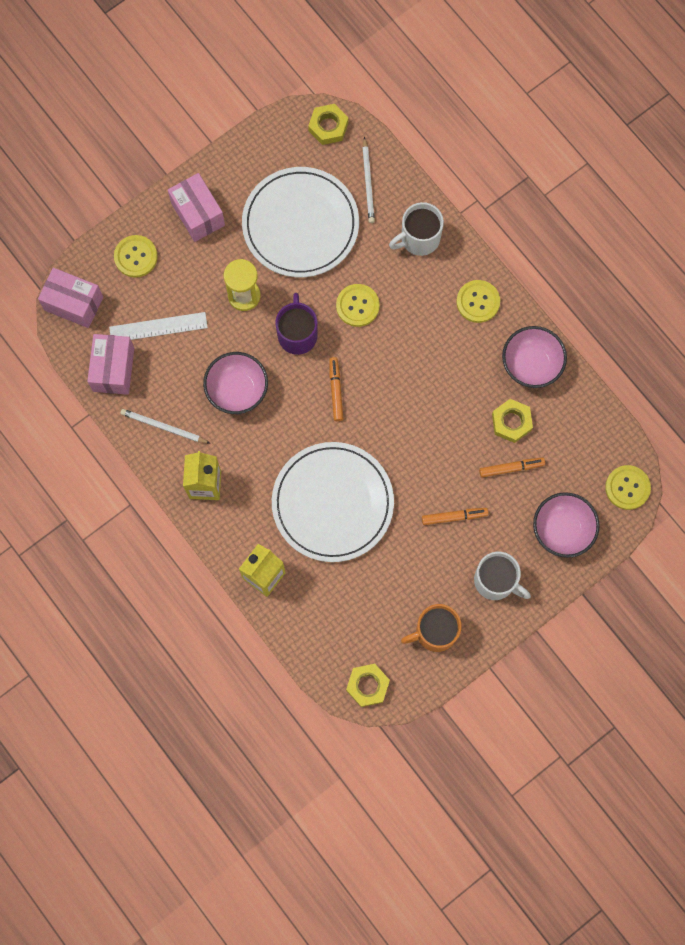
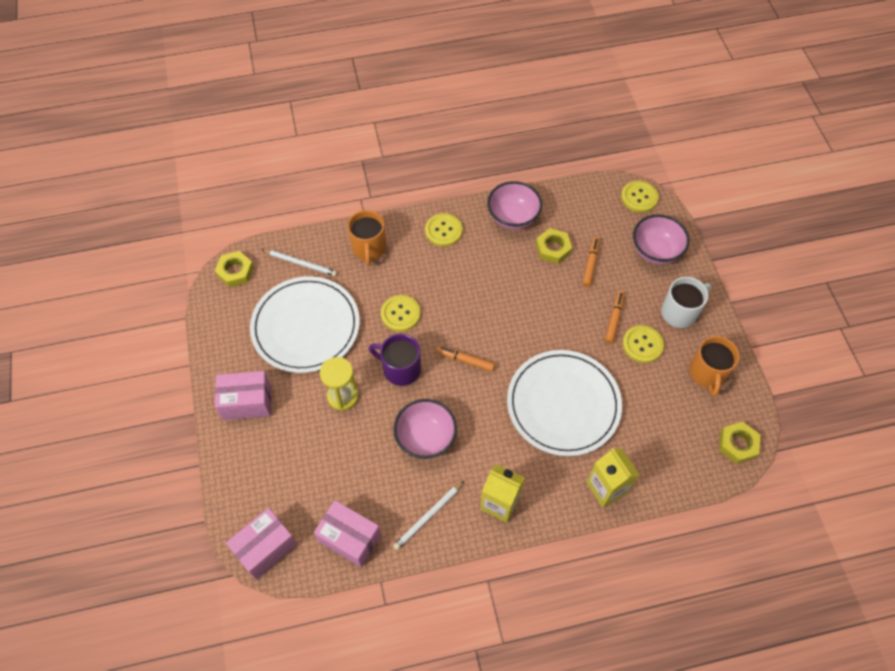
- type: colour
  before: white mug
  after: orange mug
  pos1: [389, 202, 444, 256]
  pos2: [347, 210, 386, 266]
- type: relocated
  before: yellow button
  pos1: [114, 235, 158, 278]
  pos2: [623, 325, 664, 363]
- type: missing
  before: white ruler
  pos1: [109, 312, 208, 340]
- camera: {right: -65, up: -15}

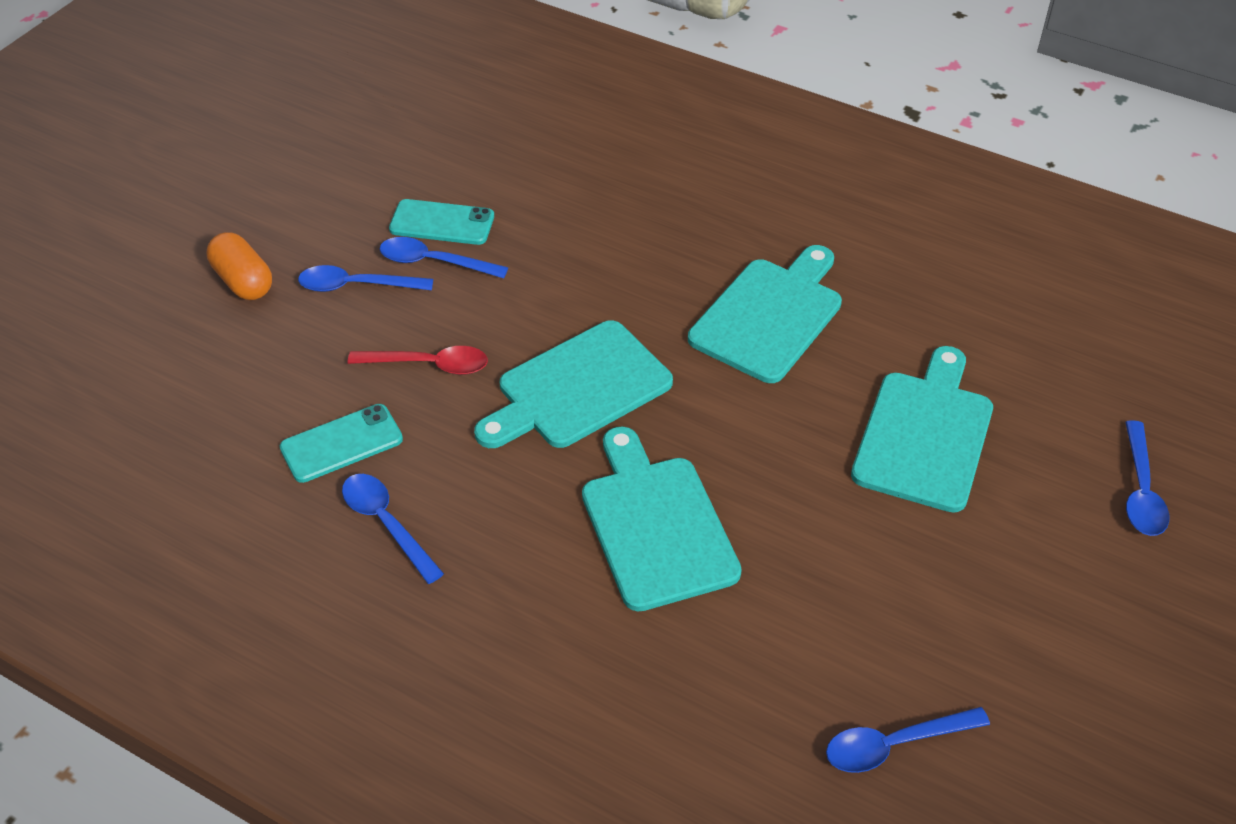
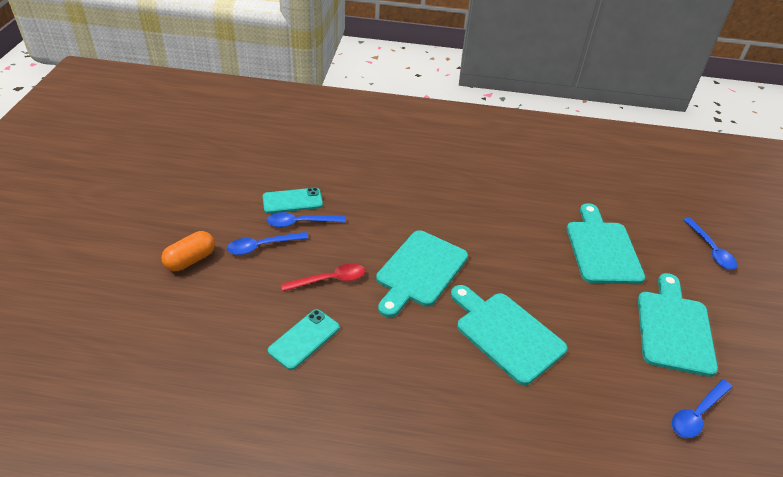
- type: spun
  before: orange capsule
  pos1: [207, 232, 272, 300]
  pos2: [161, 231, 215, 271]
  turn: -75
- type: relocated
  before: turquoise cutting board
  pos1: [688, 245, 842, 383]
  pos2: [638, 273, 718, 377]
- type: missing
  before: blue spoon
  pos1: [342, 474, 444, 584]
- camera: {right: -25, up: -5}

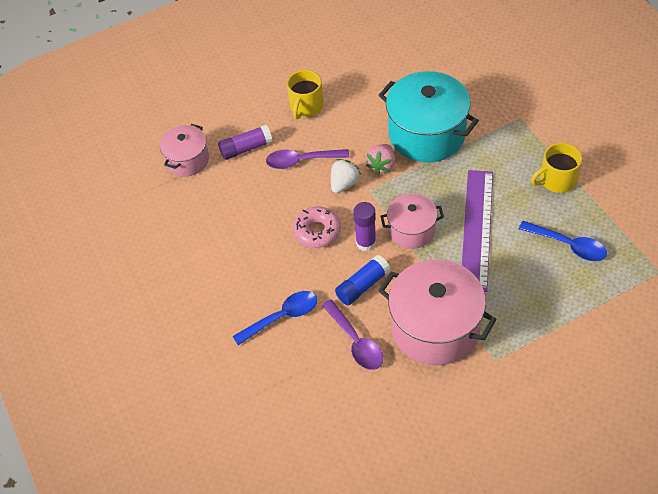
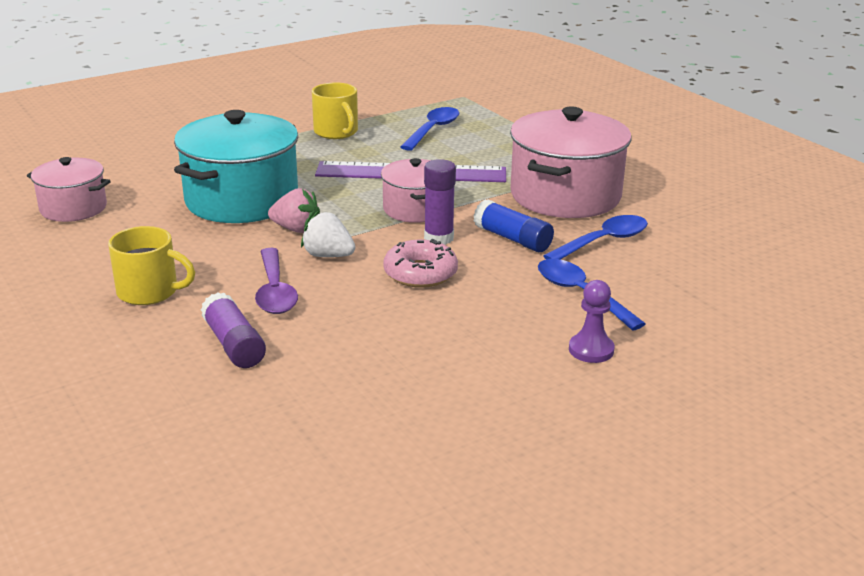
- type: relocated
  before: pink pot
  pos1: [160, 124, 209, 176]
  pos2: [27, 157, 111, 222]
- type: colour
  before: purple spoon
  after: blue spoon
  pos1: [322, 299, 383, 370]
  pos2: [543, 215, 648, 260]
- type: appeared
  after: purple pawn
  pos2: [569, 280, 615, 363]
- camera: {right: -100, up: -25}

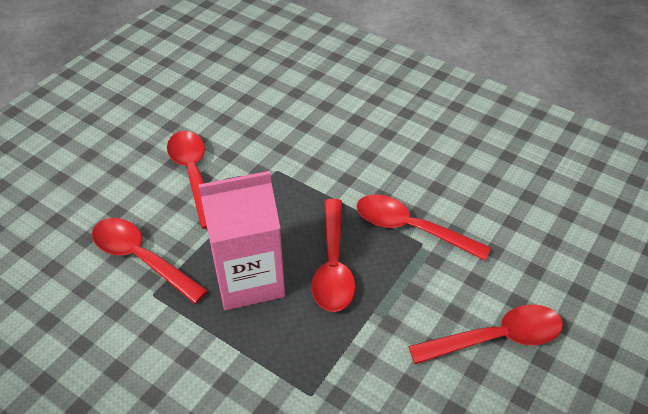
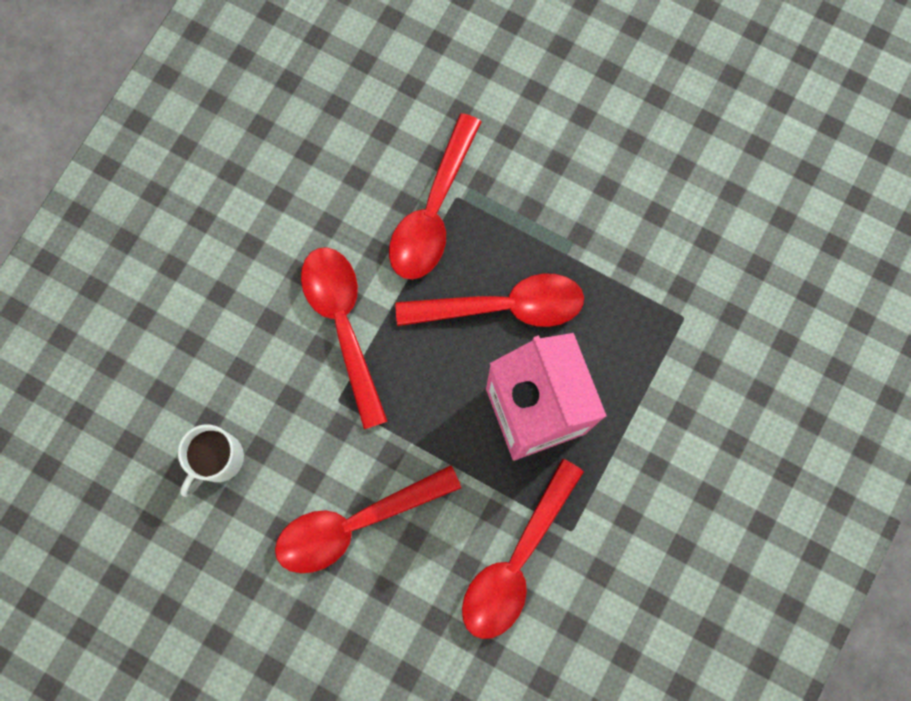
- type: appeared
  after: white mug
  pos2: [178, 424, 244, 497]
- type: relocated
  before: red spoon
  pos1: [408, 304, 563, 364]
  pos2: [301, 247, 388, 429]
- camera: {right: -95, up: 30}

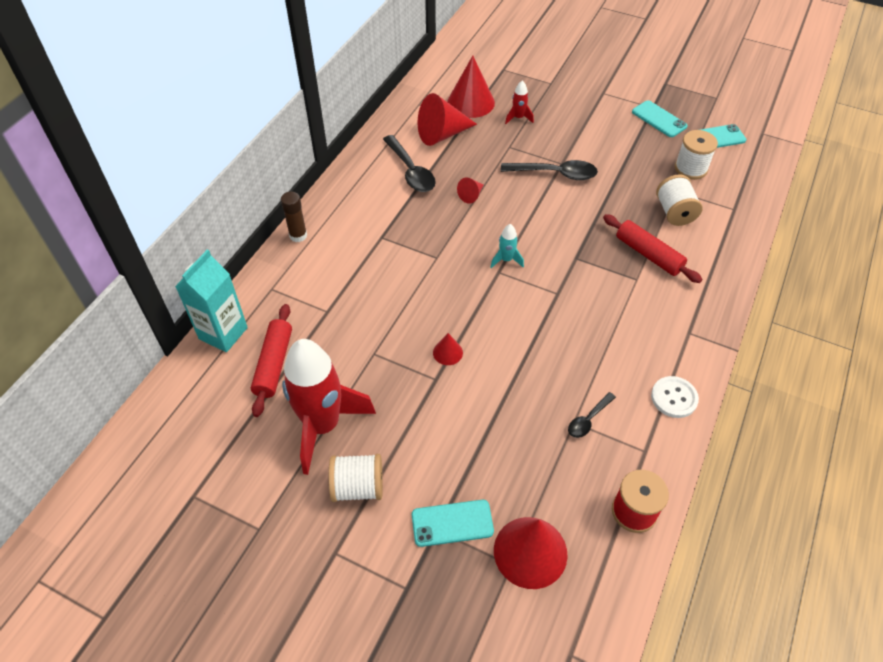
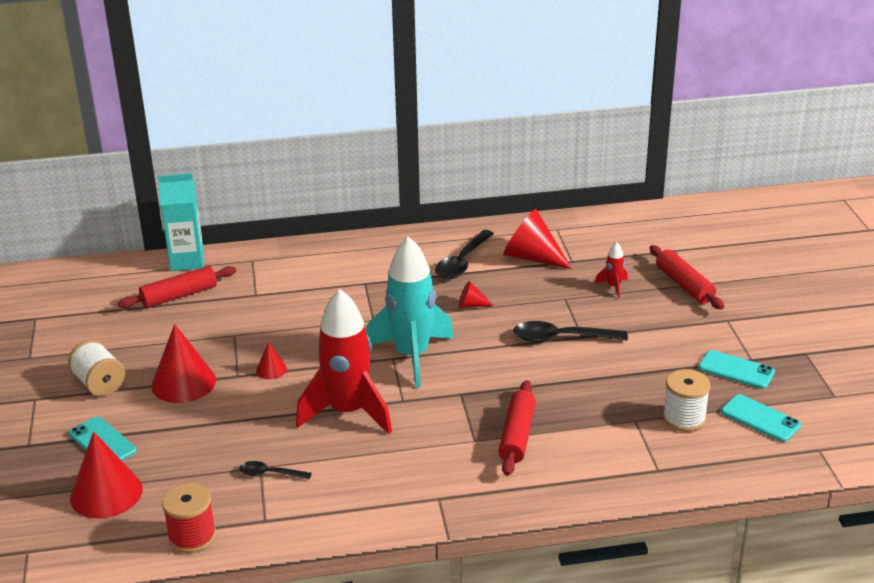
- type: relocated
  before: red cone
  pos1: [447, 56, 495, 118]
  pos2: [151, 324, 216, 403]
- type: relocated
  before: red rocket
  pos1: [282, 339, 376, 475]
  pos2: [296, 289, 392, 434]
- type: size
  before: turquoise rocket
  pos1: [490, 224, 524, 268]
  pos2: [366, 236, 454, 388]
  scale: 2.46
- type: spun
  before: black spoon
  pos1: [501, 160, 598, 180]
  pos2: [513, 321, 628, 342]
  turn: 120
- type: appeared
  after: red rolling pin
  pos2: [650, 245, 724, 310]
- type: spun
  before: turquoise phone
  pos1: [632, 100, 687, 137]
  pos2: [699, 350, 775, 389]
  turn: -75
- type: missing
  before: brown glue stick
  pos1: [281, 192, 307, 242]
- type: missing
  before: white button
  pos1: [651, 376, 699, 418]
- type: missing
  before: white spool
  pos1: [656, 174, 703, 226]
- camera: {right: 55, up: -20}

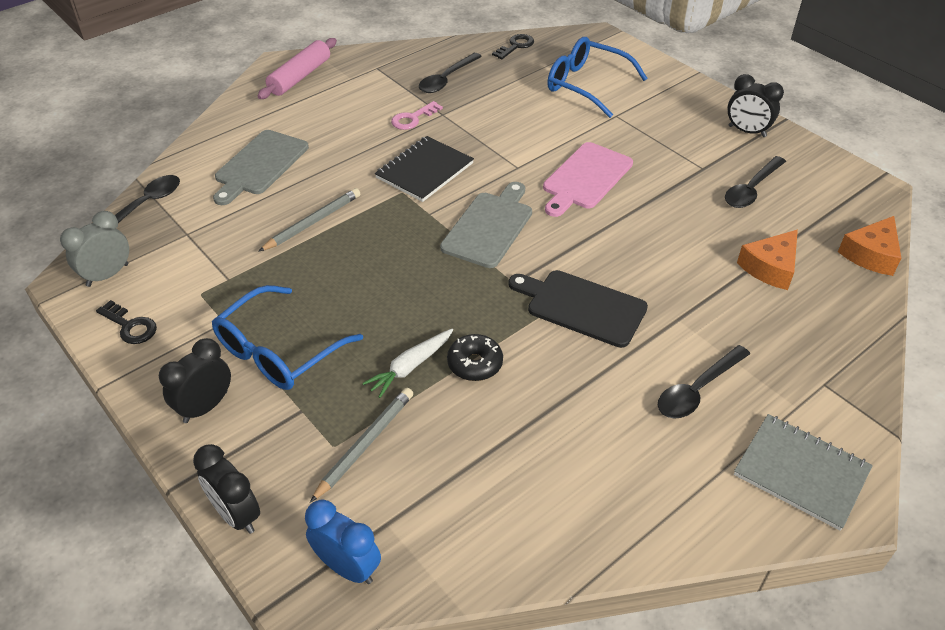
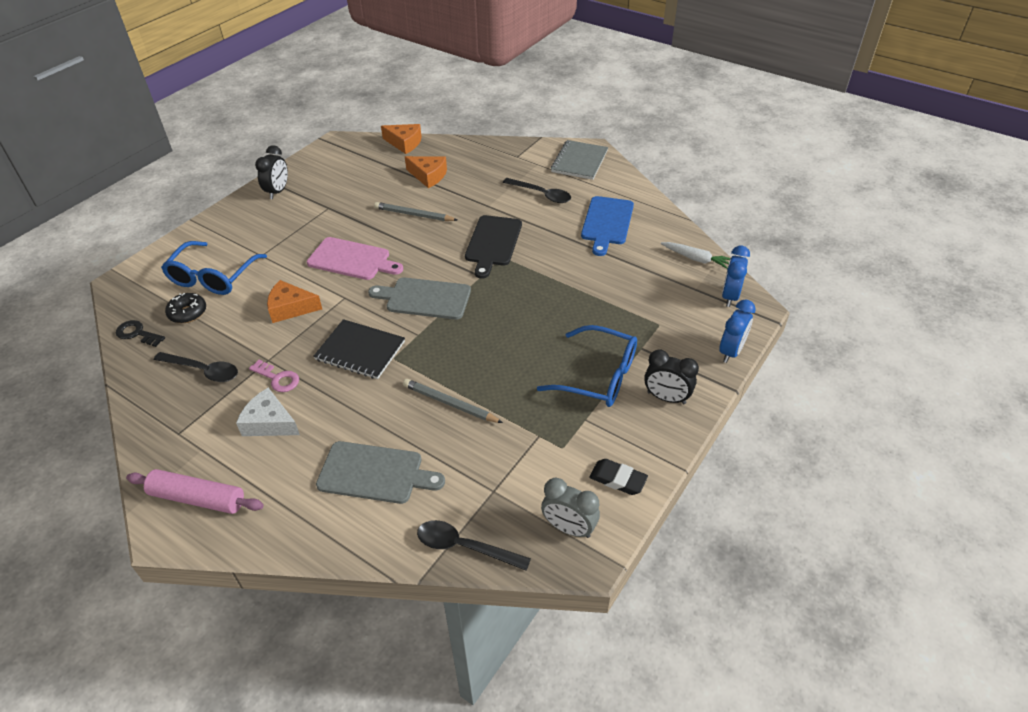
- type: relocated
  before: black donut
  pos1: [447, 334, 503, 381]
  pos2: [165, 293, 206, 323]
- type: appeared
  after: white cheese
  pos2: [236, 388, 300, 436]
- type: appeared
  after: orange cheese
  pos2: [267, 280, 322, 323]
- type: relocated
  before: grey pencil
  pos1: [310, 388, 413, 503]
  pos2: [374, 202, 457, 221]
- type: appeared
  after: blue cutting board
  pos2: [581, 196, 634, 256]
- type: exchanged
  before: black key
  after: black eraser
  pos1: [96, 300, 157, 344]
  pos2: [589, 459, 648, 495]
- type: relocated
  before: white carrot
  pos1: [362, 329, 453, 398]
  pos2: [661, 242, 731, 269]
- type: colour
  before: black clock
  after: blue clock
  pos1: [193, 444, 260, 534]
  pos2: [720, 299, 756, 363]
- type: missing
  before: black spoon
  pos1: [725, 156, 786, 208]
- camera: {right: -105, up: 0}

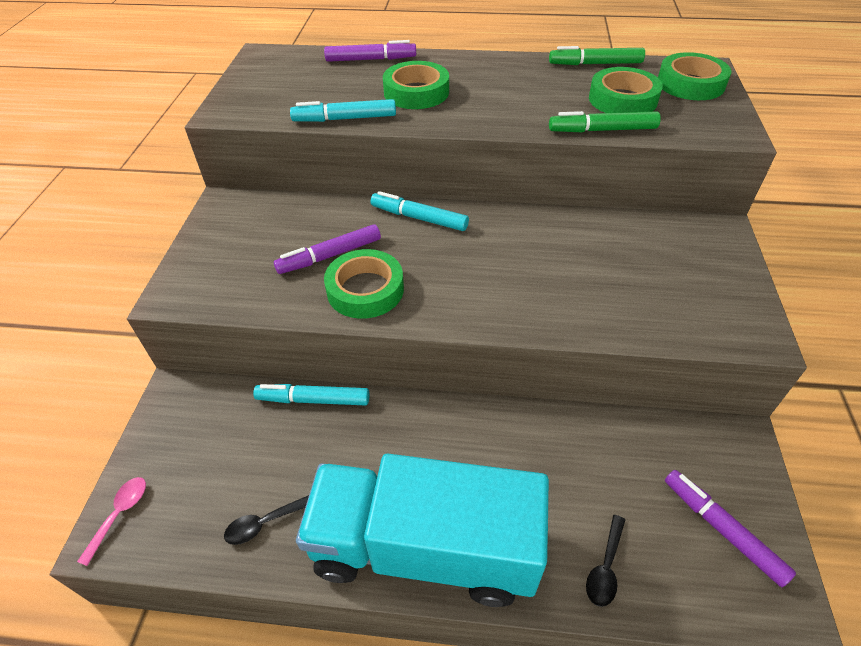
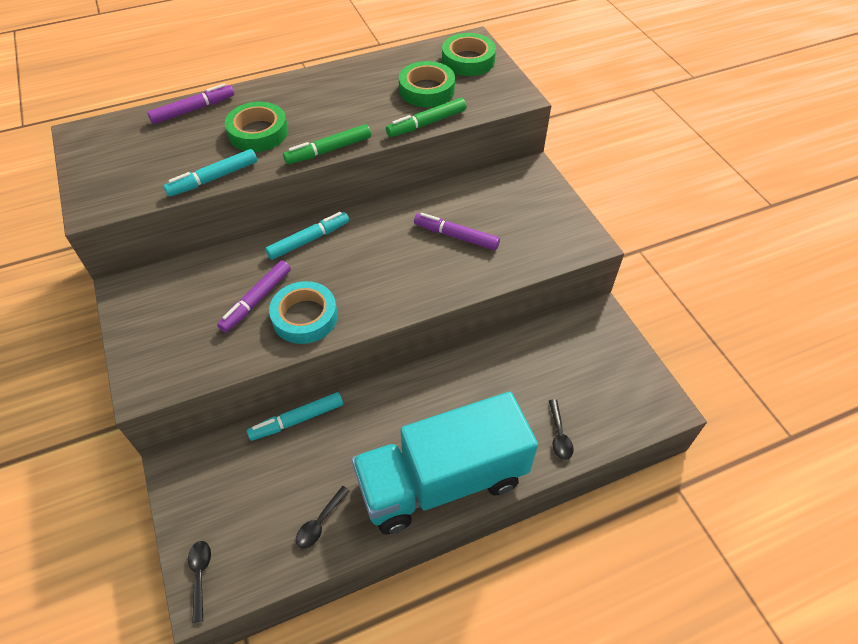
- type: colour
  before: pink spoon
  after: black spoon
  pos1: [77, 477, 146, 566]
  pos2: [188, 541, 211, 623]
- type: spun
  before: turquoise marker
  pos1: [371, 191, 469, 231]
  pos2: [265, 212, 349, 260]
  turn: 150
- type: colour
  before: green tape
  after: turquoise tape
  pos1: [324, 249, 404, 319]
  pos2: [269, 281, 338, 344]
- type: relocated
  before: green marker
  pos1: [549, 46, 645, 65]
  pos2: [283, 124, 371, 164]
- type: relocated
  before: purple marker
  pos1: [665, 470, 796, 587]
  pos2: [414, 213, 500, 250]
- camera: {right: -30, up: 5}

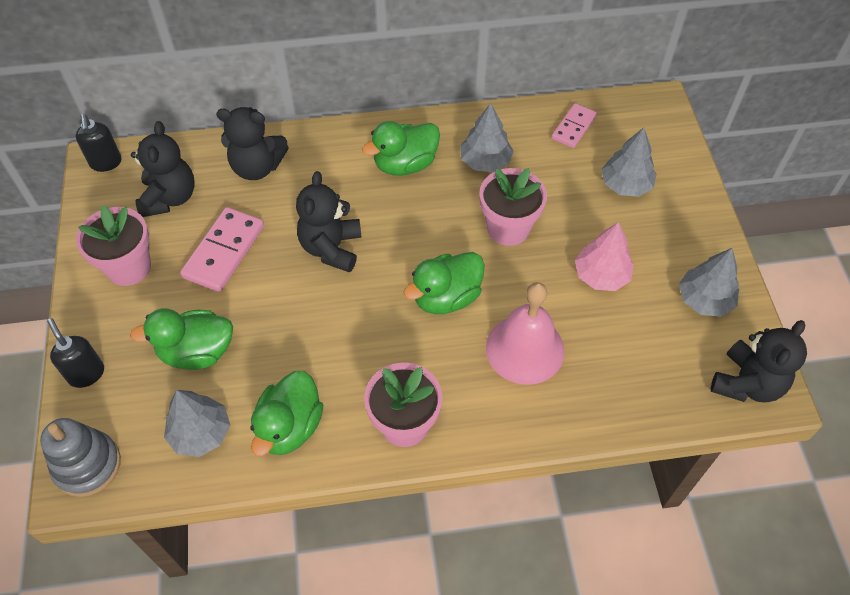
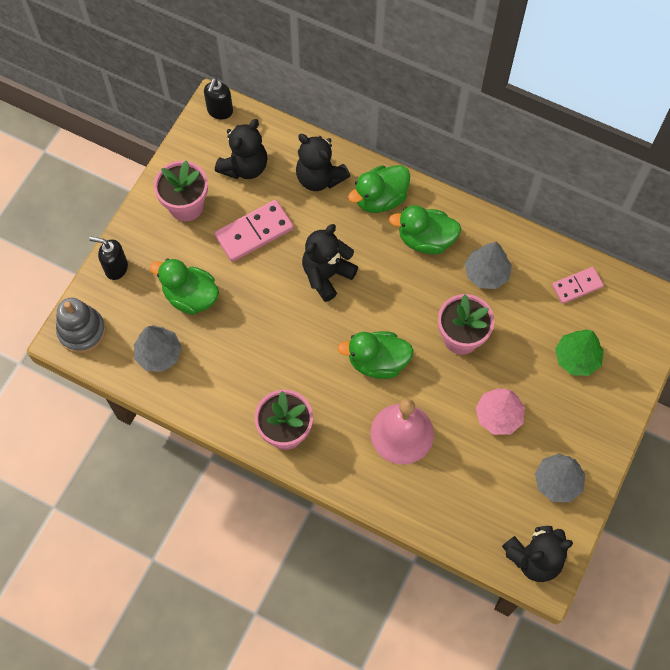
- type: spun
  before: black soap dispenser
  pos1: [47, 318, 104, 388]
  pos2: [89, 237, 128, 280]
  turn: -75
- type: relocated
  before: green duck
  pos1: [250, 371, 324, 456]
  pos2: [348, 165, 410, 213]
- type: colour
  before: grey tree
  after: green tree
  pos1: [601, 128, 657, 197]
  pos2: [555, 329, 604, 376]
- camera: {right: 35, up: 10}

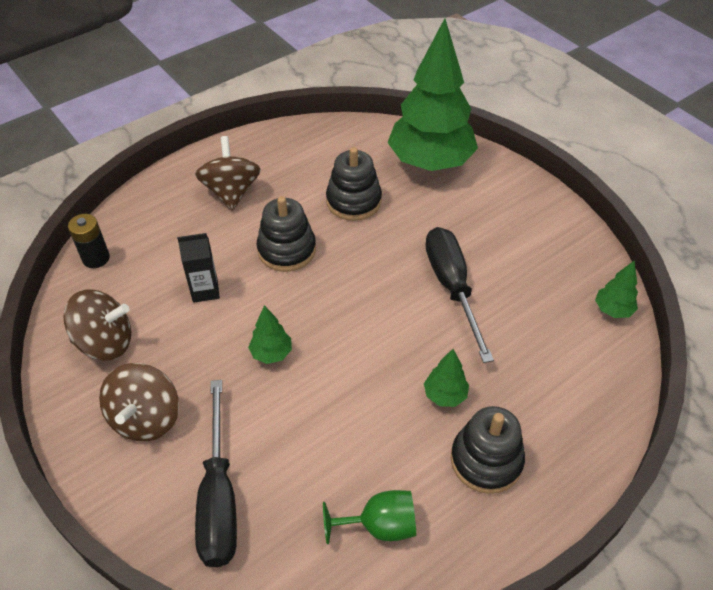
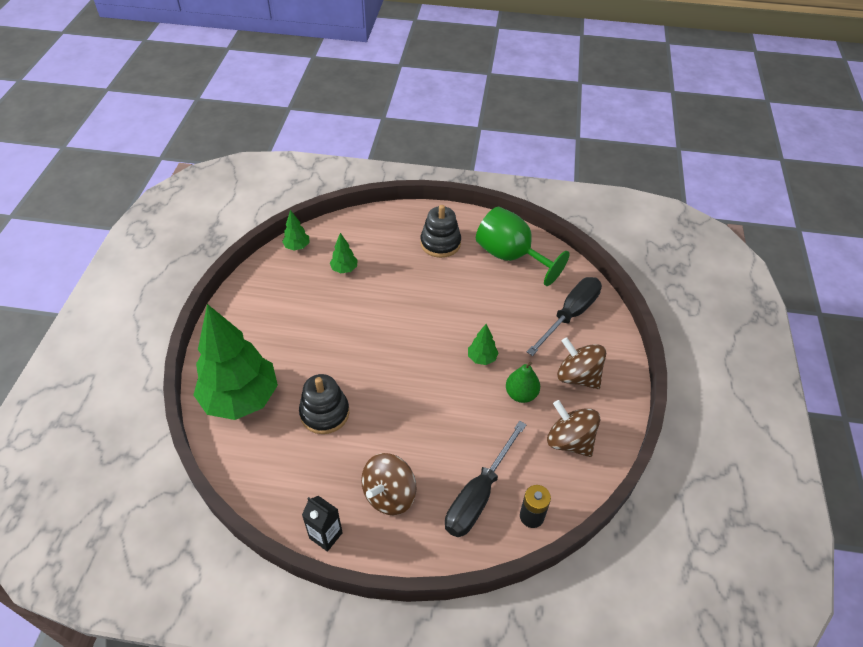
- type: relocated
  before: black carton
  pos1: [177, 233, 220, 303]
  pos2: [302, 496, 343, 552]
- type: relocated
  before: green tree
  pos1: [424, 349, 469, 407]
  pos2: [330, 233, 358, 273]
- type: relocated
  before: black screwdriver
  pos1: [425, 227, 494, 363]
  pos2: [445, 421, 527, 537]
- type: size
  before: green goblet
  pos1: [323, 490, 416, 544]
  pos2: [476, 207, 570, 286]
  scale: 1.78
- type: appeared
  after: green pear
  pos2: [506, 362, 540, 403]
- type: spun
  before: brown spinning top
  pos1: [99, 363, 179, 441]
  pos2: [557, 337, 606, 389]
  turn: -105
- type: missing
  before: black stacking toy
  pos1: [257, 196, 316, 272]
- camera: {right: -135, up: 0}

